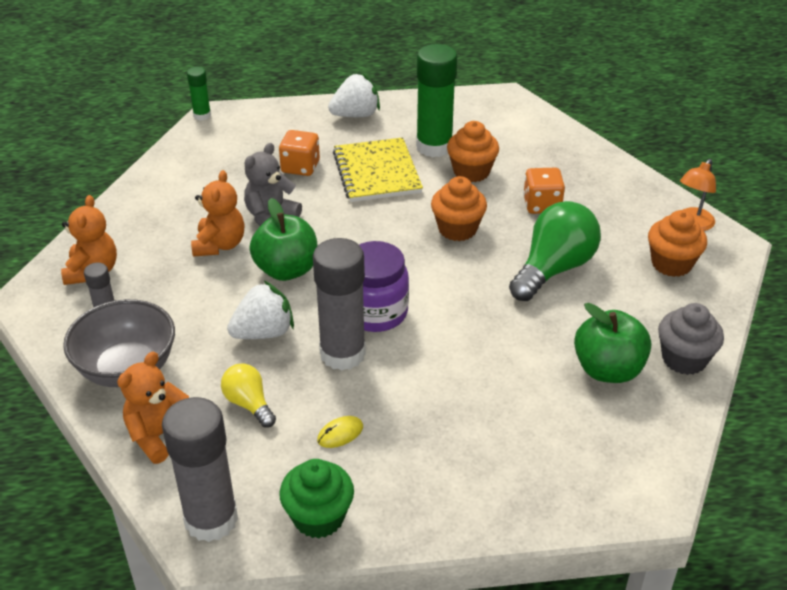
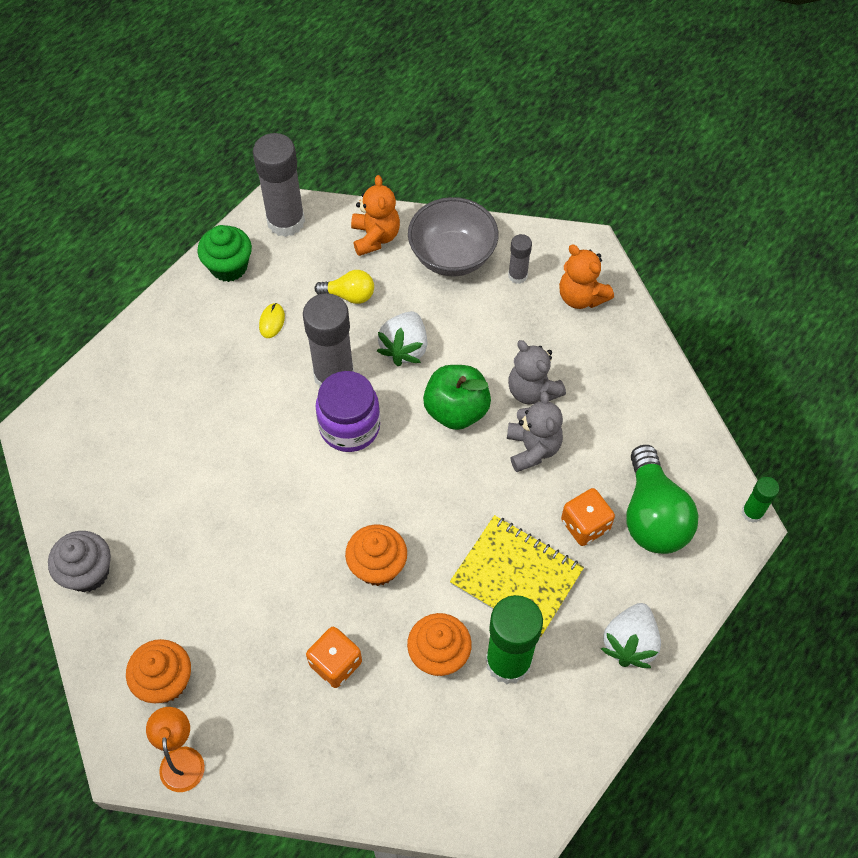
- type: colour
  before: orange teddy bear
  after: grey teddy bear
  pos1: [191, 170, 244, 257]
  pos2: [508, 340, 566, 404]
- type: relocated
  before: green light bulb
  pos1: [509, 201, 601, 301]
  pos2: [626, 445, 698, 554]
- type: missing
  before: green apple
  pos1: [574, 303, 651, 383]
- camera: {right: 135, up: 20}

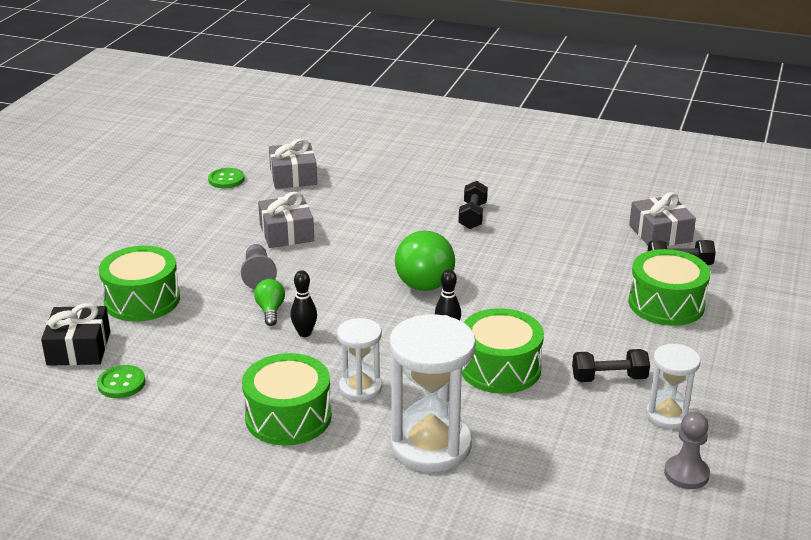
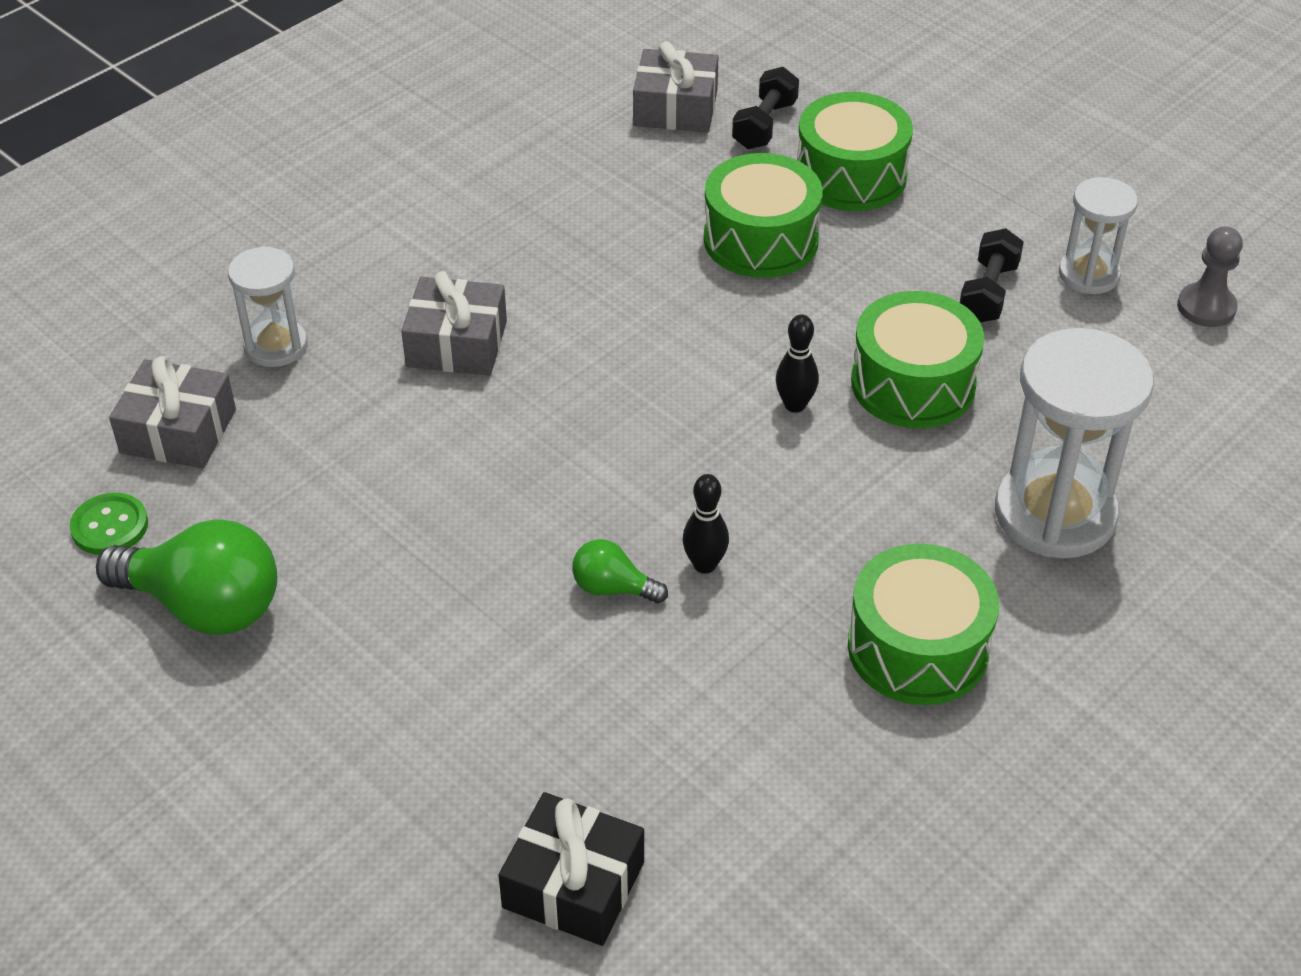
- type: relocated
  before: green light bulb
  pos1: [395, 230, 455, 291]
  pos2: [96, 519, 277, 635]
- type: relocated
  before: white hourglass
  pos1: [337, 318, 382, 401]
  pos2: [228, 246, 308, 367]
- type: relocated
  before: grey gift
  pos1: [258, 192, 314, 248]
  pos2: [401, 271, 507, 376]
- type: relocated
  before: green drum
  pos1: [99, 246, 180, 322]
  pos2: [704, 153, 823, 278]
- type: missing
  before: green button
  pos1: [97, 365, 145, 398]
- type: missing
  before: grey pawn
  pos1: [241, 244, 277, 289]
- type: missing
  before: black dumbbell
  pos1: [458, 181, 488, 229]
- camera: {right: -65, up: 15}

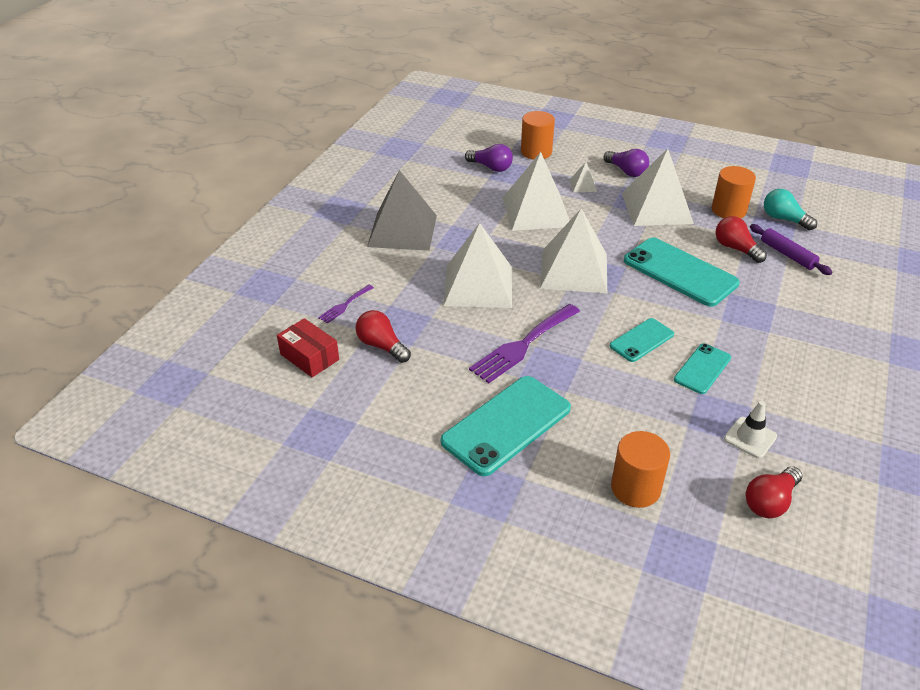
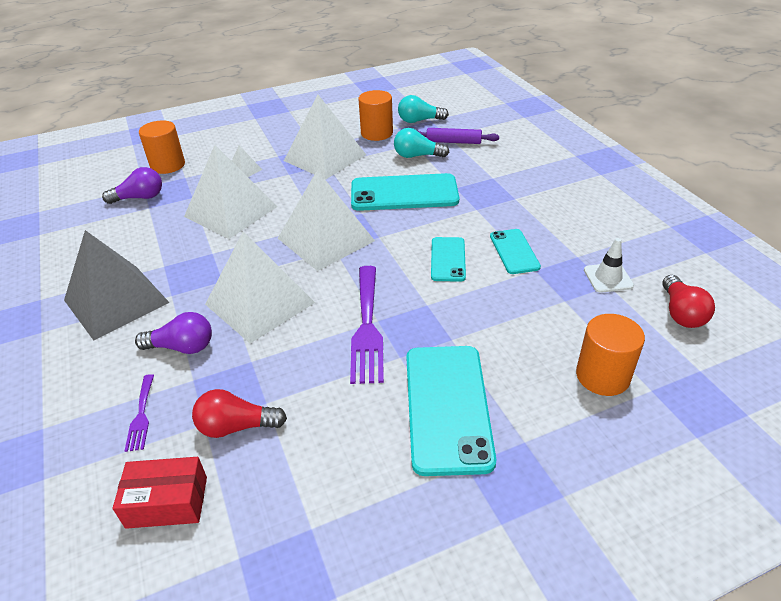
- type: relocated
  before: purple light bulb
  pos1: [604, 149, 649, 177]
  pos2: [135, 312, 212, 354]
- type: colour
  before: red light bulb
  after: turquoise light bulb
  pos1: [715, 216, 767, 263]
  pos2: [394, 128, 449, 158]
- camera: {right: -45, up: 0}

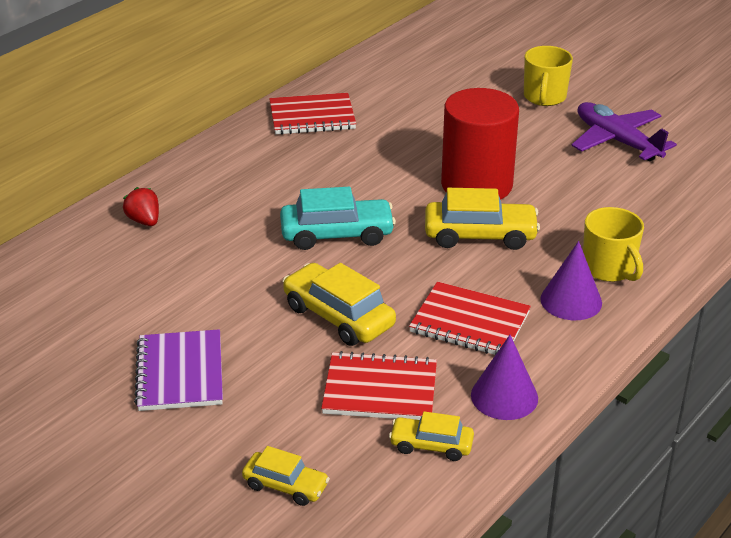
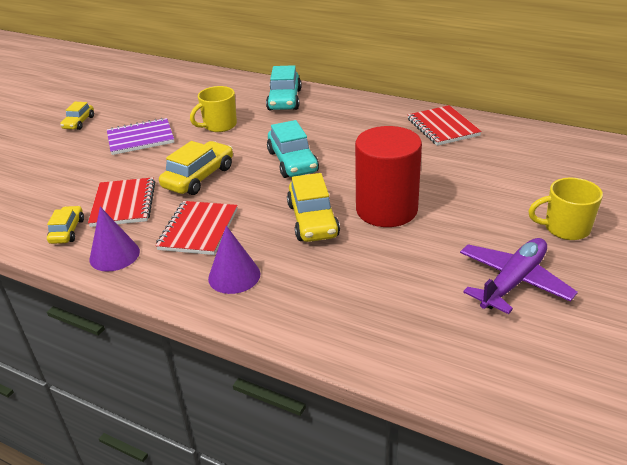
- type: relocated
  before: yellow car
  pos1: [242, 446, 330, 506]
  pos2: [60, 102, 94, 130]
- type: relocated
  before: yellow mug
  pos1: [583, 207, 644, 282]
  pos2: [190, 86, 237, 132]
- type: exchanged
  before: red strawberry
  after: turquoise car
  pos1: [123, 187, 159, 226]
  pos2: [266, 65, 301, 111]
- camera: {right: 80, up: 0}

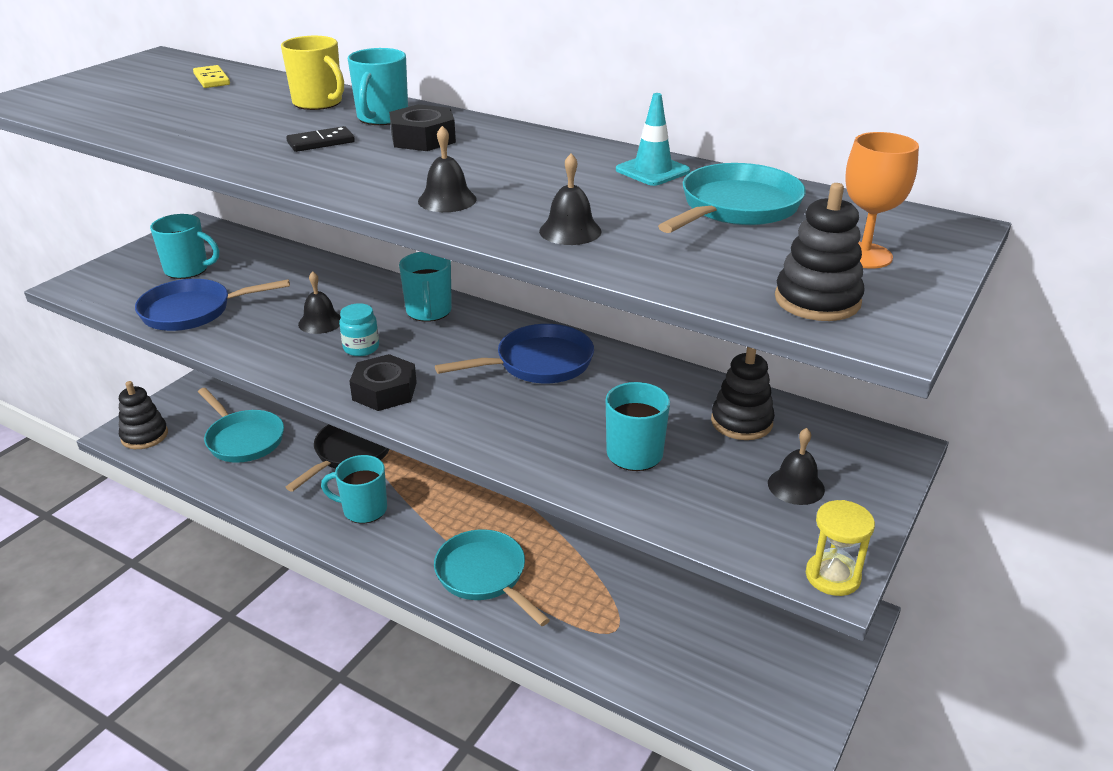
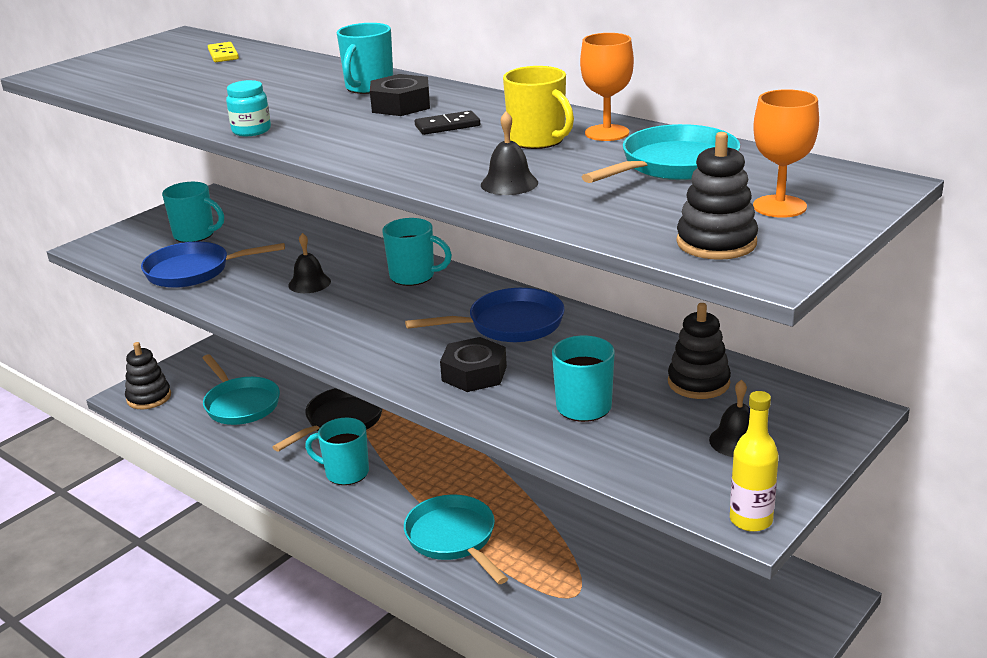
- type: relocated
  before: turquoise jar
  pos1: [339, 303, 379, 356]
  pos2: [226, 80, 271, 136]
- type: spun
  before: turquoise mug
  pos1: [399, 252, 452, 322]
  pos2: [382, 218, 452, 286]
  turn: -75
- type: relocated
  before: black domino
  pos1: [286, 126, 355, 152]
  pos2: [415, 111, 480, 135]
- type: relocated
  before: black nut
  pos1: [349, 354, 417, 411]
  pos2: [440, 337, 507, 392]
- type: relocated
  before: yellow mug
  pos1: [281, 36, 344, 110]
  pos2: [503, 66, 574, 149]
- type: exchanged
  before: turquoise traffic cone
  after: orange goblet
  pos1: [616, 93, 690, 186]
  pos2: [580, 33, 634, 141]
- type: exchanged
  before: yellow hourglass
  after: yellow bottle
  pos1: [806, 500, 875, 596]
  pos2: [730, 391, 779, 532]
- type: missing
  before: black bell
  pos1: [418, 126, 477, 212]
- camera: {right: 10, up: -5}

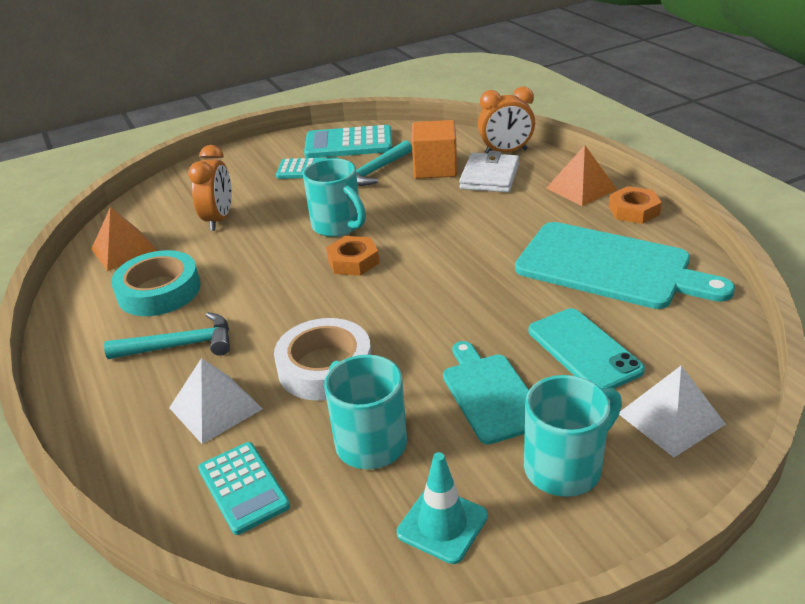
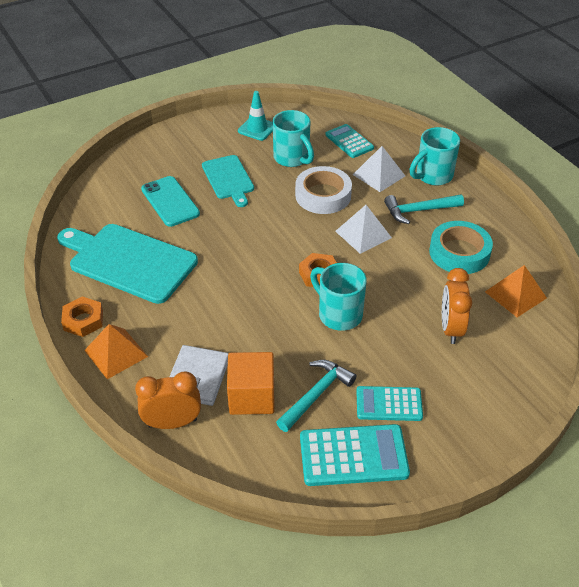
- type: relocated
  before: white pyramid
  pos1: [619, 366, 726, 457]
  pos2: [335, 205, 392, 254]
- type: relocated
  before: turquoise mug
  pos1: [524, 375, 622, 497]
  pos2: [410, 127, 460, 186]
- camera: {right: 175, up: 10}

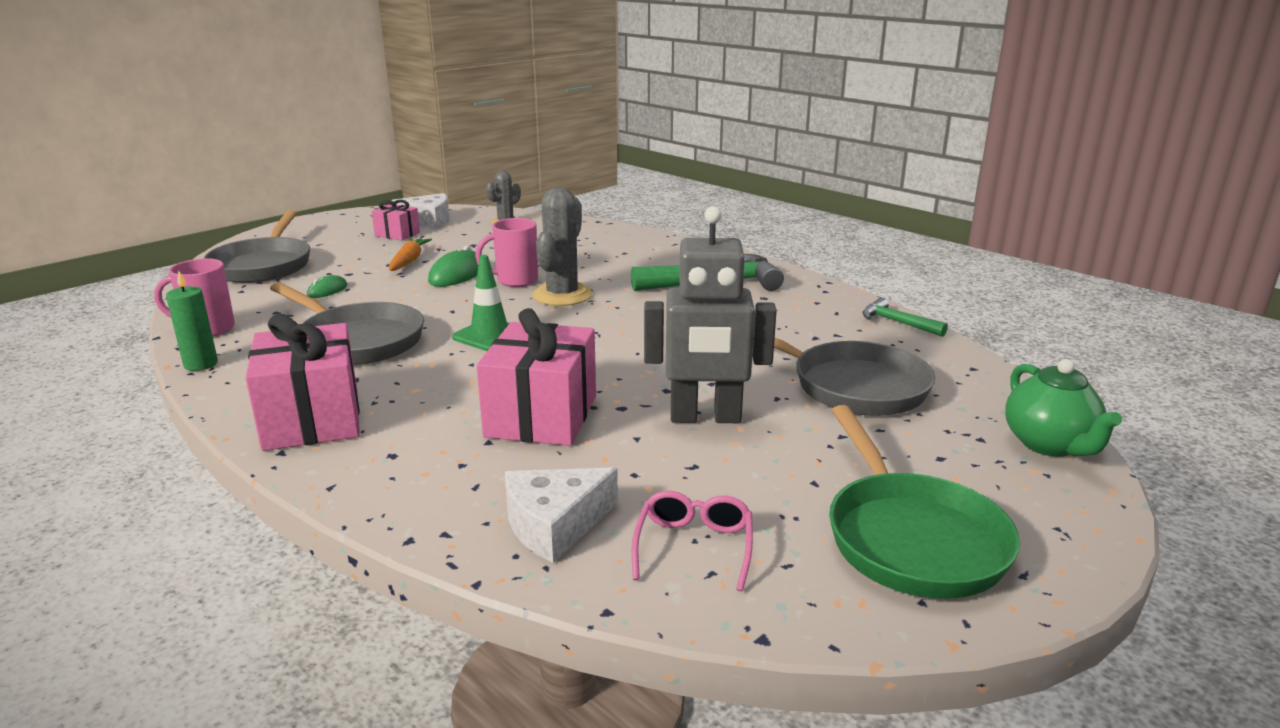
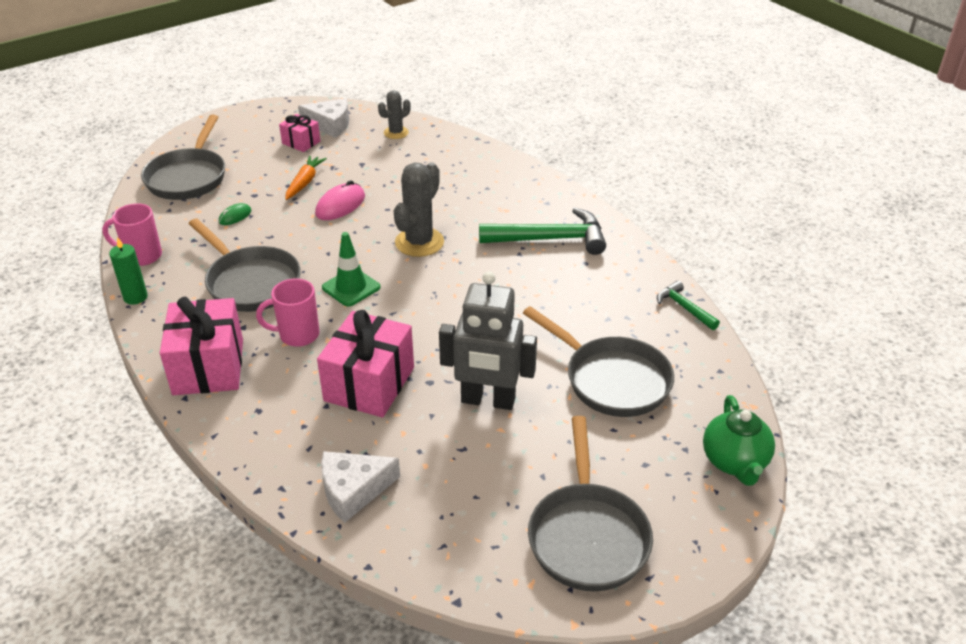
- type: relocated
  before: pink mug
  pos1: [475, 218, 538, 287]
  pos2: [256, 278, 319, 347]
- type: colour
  before: green mouse
  after: pink mouse
  pos1: [428, 245, 478, 287]
  pos2: [315, 180, 365, 220]
- type: colour
  before: green pan
  after: grey pan
  pos1: [829, 405, 1020, 599]
  pos2: [528, 416, 653, 592]
- type: missing
  before: pink glasses
  pos1: [632, 491, 753, 592]
- camera: {right: 10, up: 15}

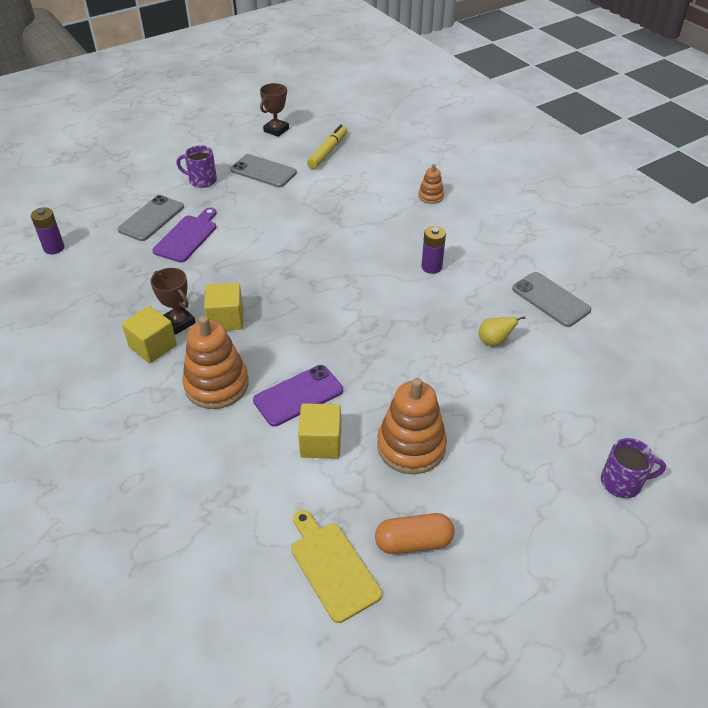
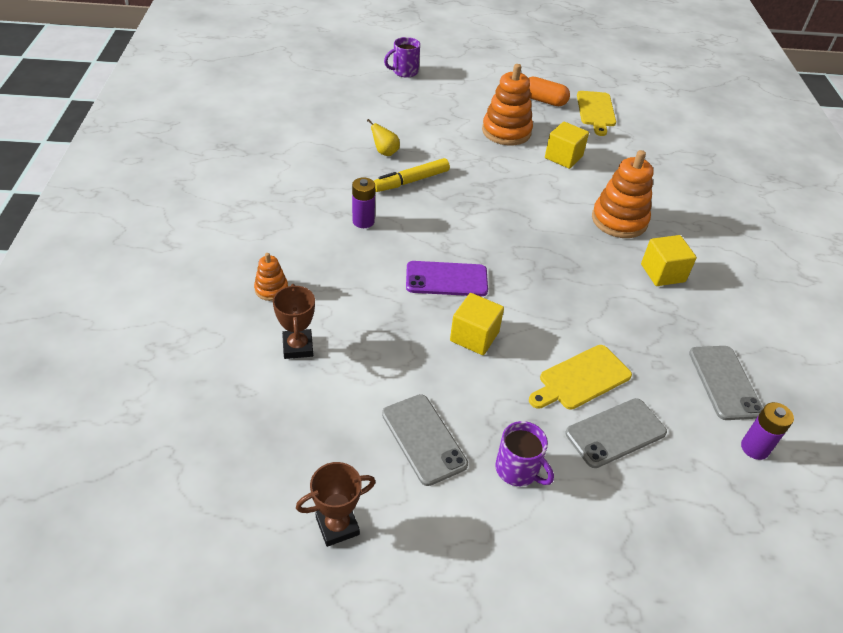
- type: relocated
  before: brown trophy
  pos1: [151, 268, 196, 335]
  pos2: [273, 284, 315, 359]
- type: relocated
  before: yellow marker
  pos1: [307, 124, 347, 169]
  pos2: [374, 158, 450, 192]
- type: spun
  before: purple mug
  pos1: [601, 438, 666, 498]
  pos2: [384, 37, 420, 78]
  turn: -60
- type: relocated
  before: purple phone
  pos1: [253, 365, 343, 427]
  pos2: [406, 261, 488, 296]
- type: relocated
  before: yellow cube
  pos1: [204, 283, 243, 330]
  pos2: [450, 293, 504, 355]
- type: colour
  before: purple cutting board
  after: yellow cutting board
  pos1: [152, 208, 217, 263]
  pos2: [529, 345, 632, 410]
- type: relocated
  before: grey phone
  pos1: [512, 272, 592, 327]
  pos2: [689, 346, 763, 420]
- camera: {right: -150, up: 0}

